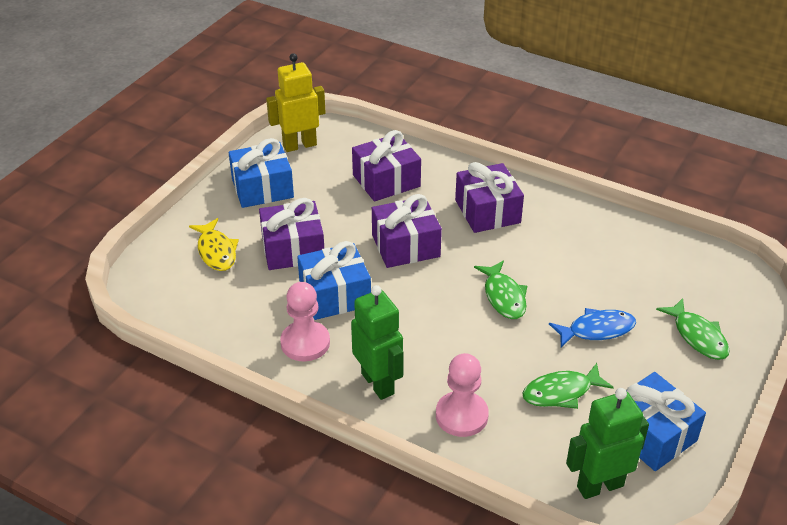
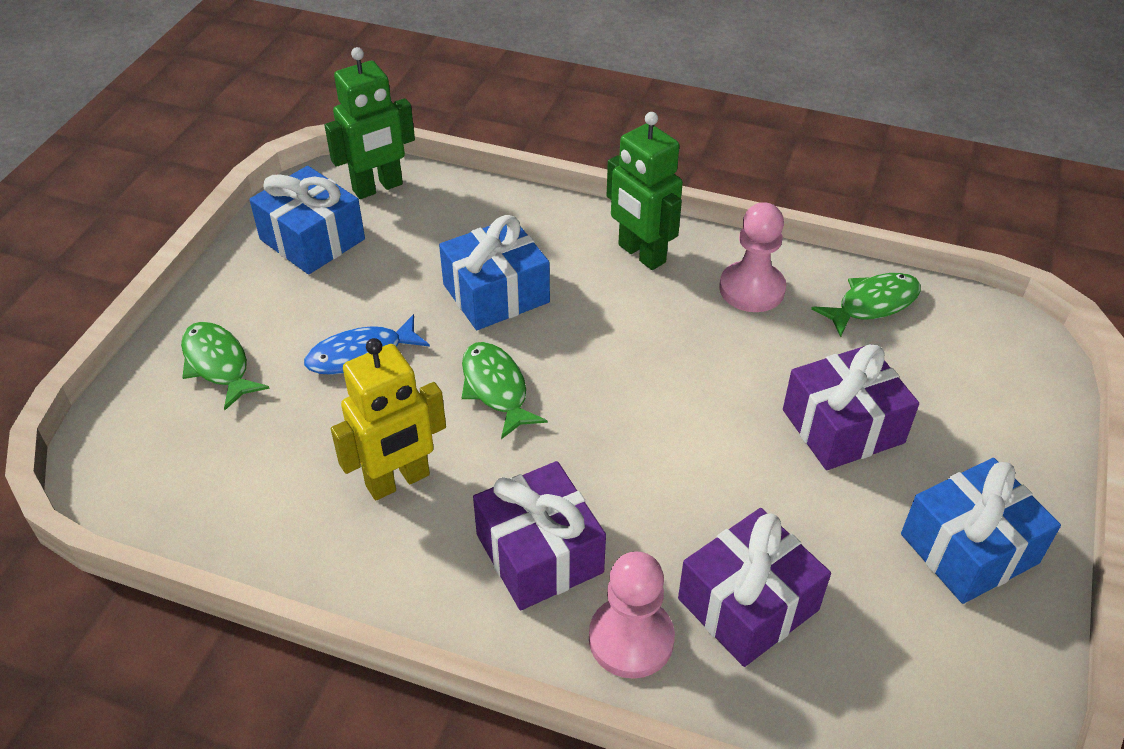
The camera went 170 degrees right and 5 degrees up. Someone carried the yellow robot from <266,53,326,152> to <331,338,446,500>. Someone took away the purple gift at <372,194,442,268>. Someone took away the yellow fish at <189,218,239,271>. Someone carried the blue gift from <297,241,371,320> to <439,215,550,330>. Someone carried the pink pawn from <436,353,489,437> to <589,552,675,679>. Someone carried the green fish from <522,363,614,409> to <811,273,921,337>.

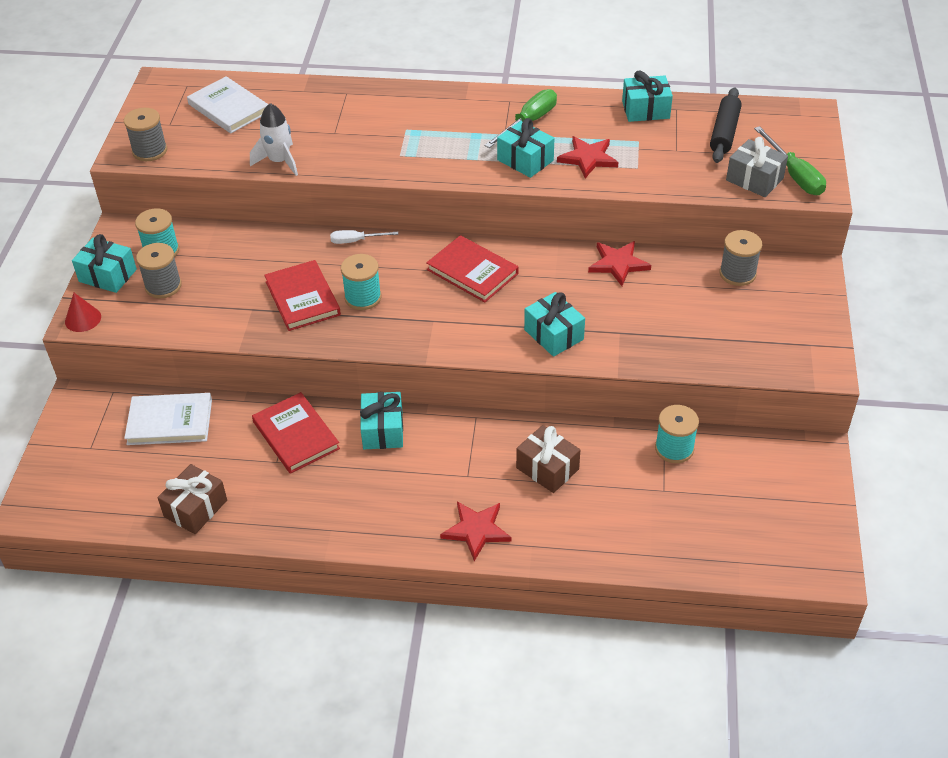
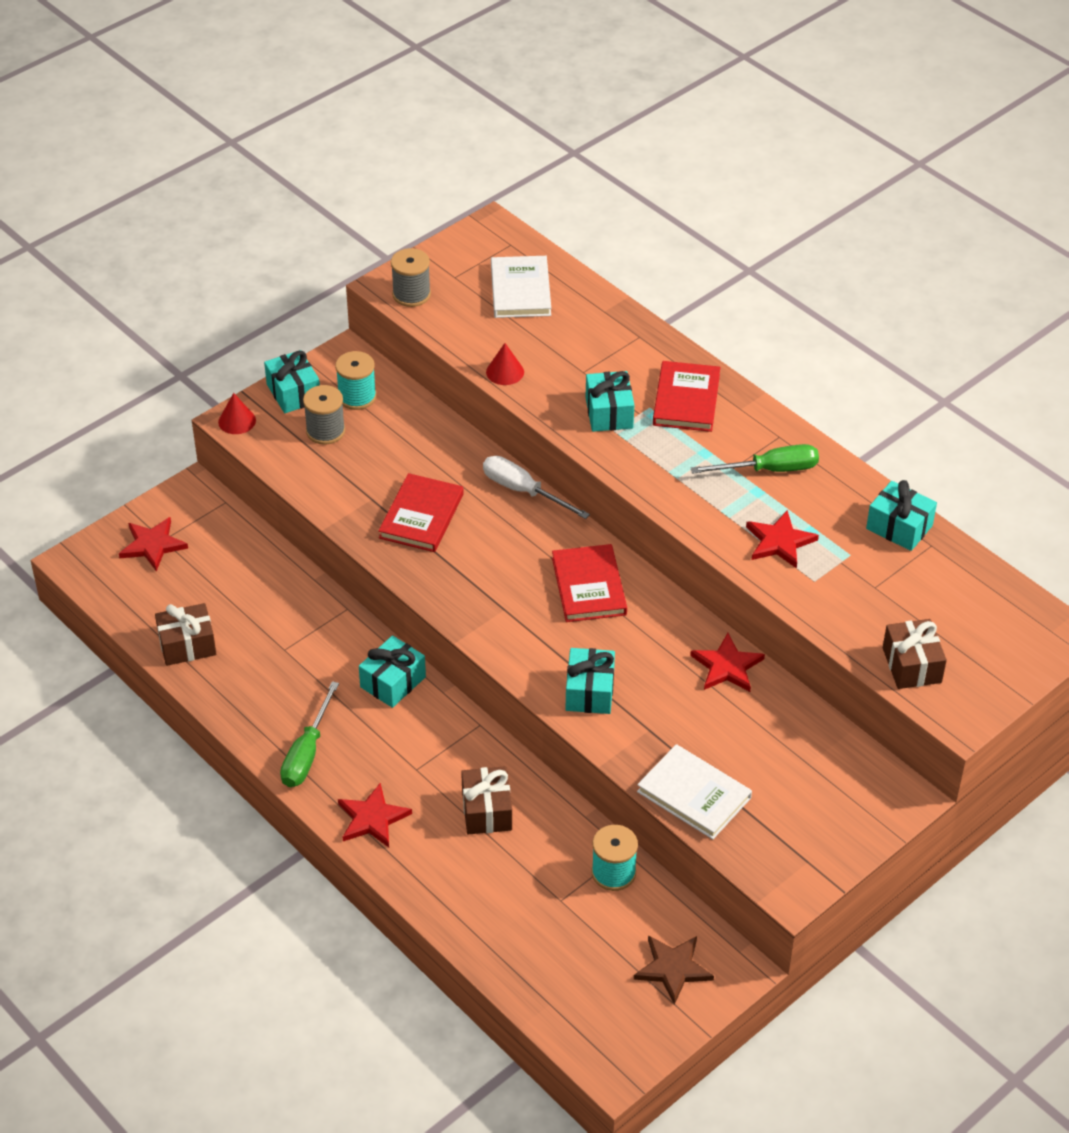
The camera went 40 degrees right and 0 degrees up. Someone took away the black rolling pin at <710,88,742,163>. Someone swapped the white rocket at <250,103,298,176> for the red cone at <486,343,524,385>. Someone carried the turquoise gift from <497,118,554,178> to <585,371,634,432>. Someone carried the green screwdriver from <754,126,826,195> to <280,681,339,787>. Someone repainted the grey gift at <726,137,788,197>, which became the brown gift at <883,619,947,689>. Someone scaled the white screwdriver at <330,230,398,244> by 1.63. Someone took away the grey spool at <720,230,762,286>. Someone took away the turquoise spool at <341,254,381,310>. Someone carried the red book from <252,392,340,474> to <653,361,720,432>. Someone carried the white book from <124,393,212,445> to <637,744,752,839>. Someone put down the red star at <119,517,188,571>. Someone put down the brown star at <634,935,714,1005>.

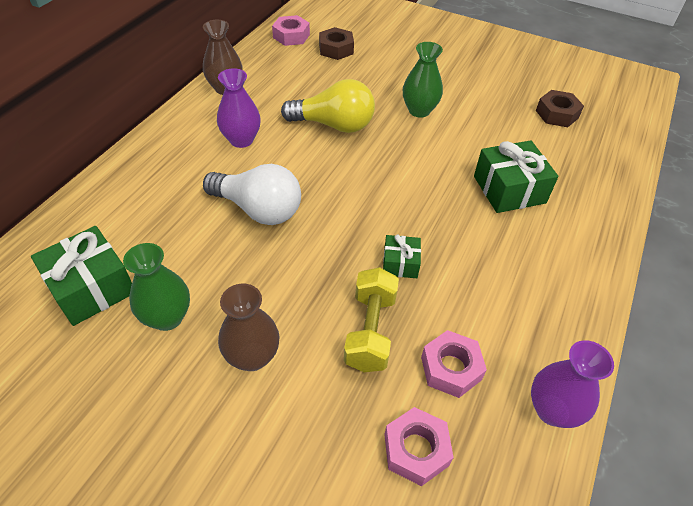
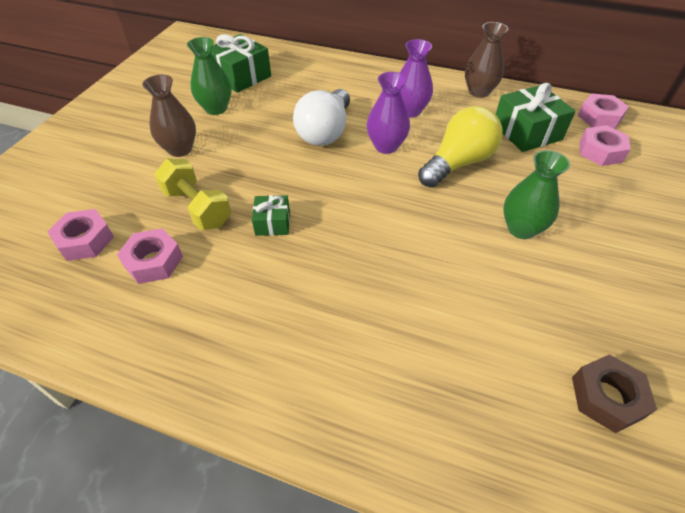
The camera went 85 degrees right and 0 degrees up. Someone repainted the brown nut at <319,27,354,60>, which became the pink nut at <580,125,631,166>. Someone rotated the yellow light bulb at <281,79,375,133> by 135 degrees counterclockwise. Someone carried the green gift from <474,140,558,213> to <496,83,576,152>. Someone rotated the yellow dumbbell at <344,267,399,372> by 45 degrees clockwise. Someone carried the purple vase from <531,340,614,428> to <367,72,410,154>.

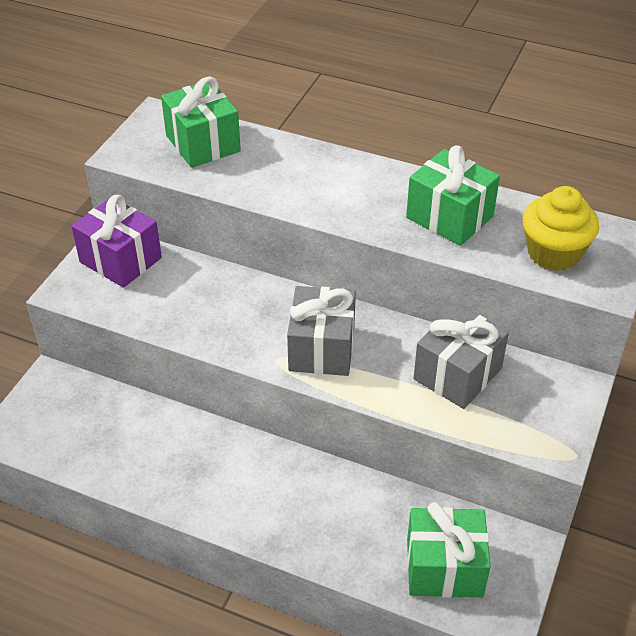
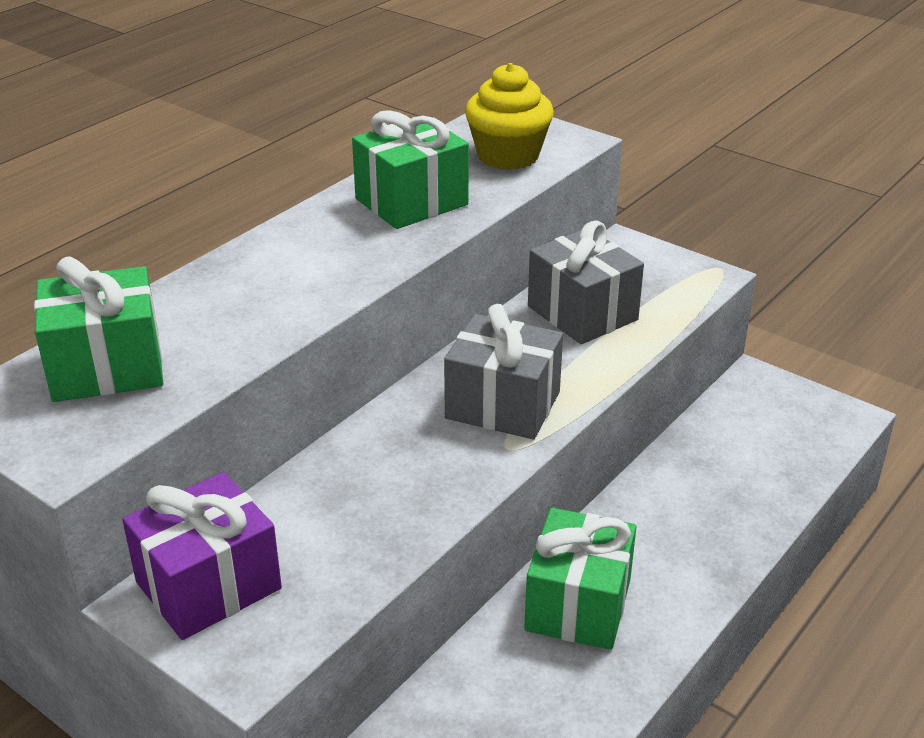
The camera went 75 degrees left and 10 degrees down. Someone carried the green gift from <407,502,491,597> to <524,508,636,650>.

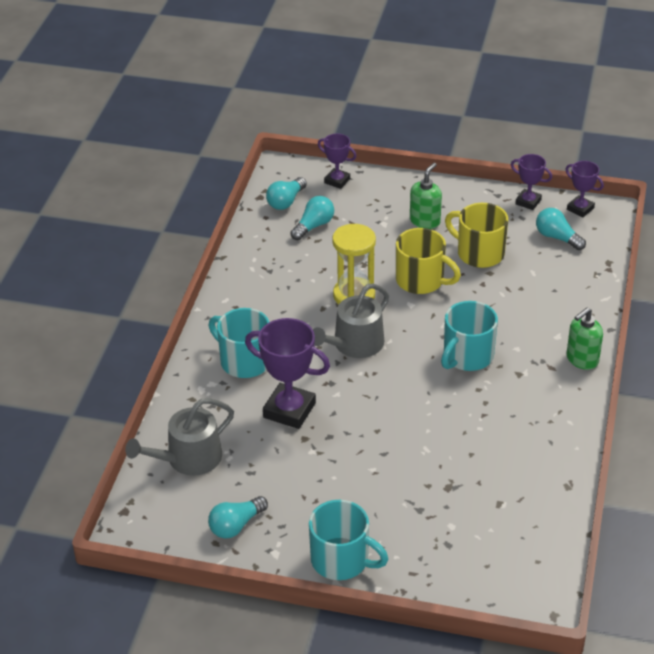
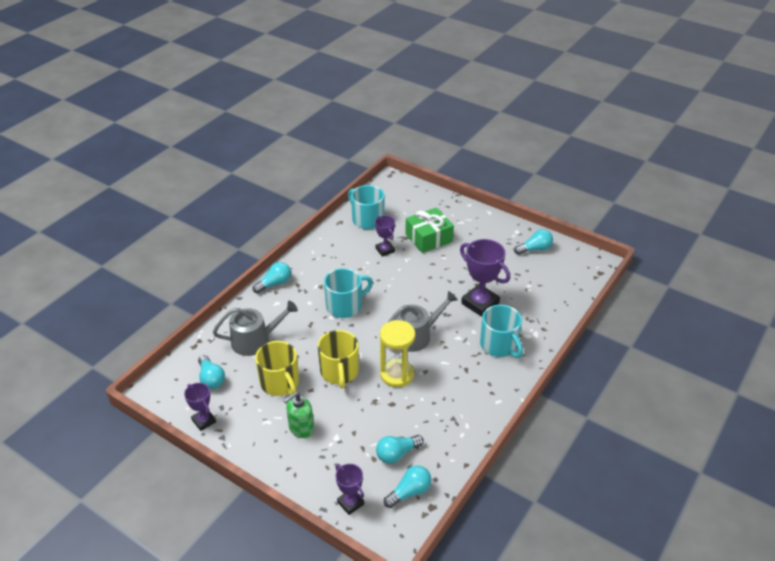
The camera went 160 degrees left and 0 degrees up. Someone carried the purple trophy from <565,161,604,217> to <375,216,395,257>. Someone rotated the yellow mug at <396,228,461,294> by 150 degrees counterclockwise. Someone swapped the green soap dispenser at <566,308,603,370> for the turquoise light bulb at <253,262,291,293>. Someone carried the grey watering can from <125,398,234,476> to <213,301,298,356>. Someone carried the turquoise mug from <309,500,388,580> to <348,185,385,229>. Someone put down the green gift at <405,208,454,253>.

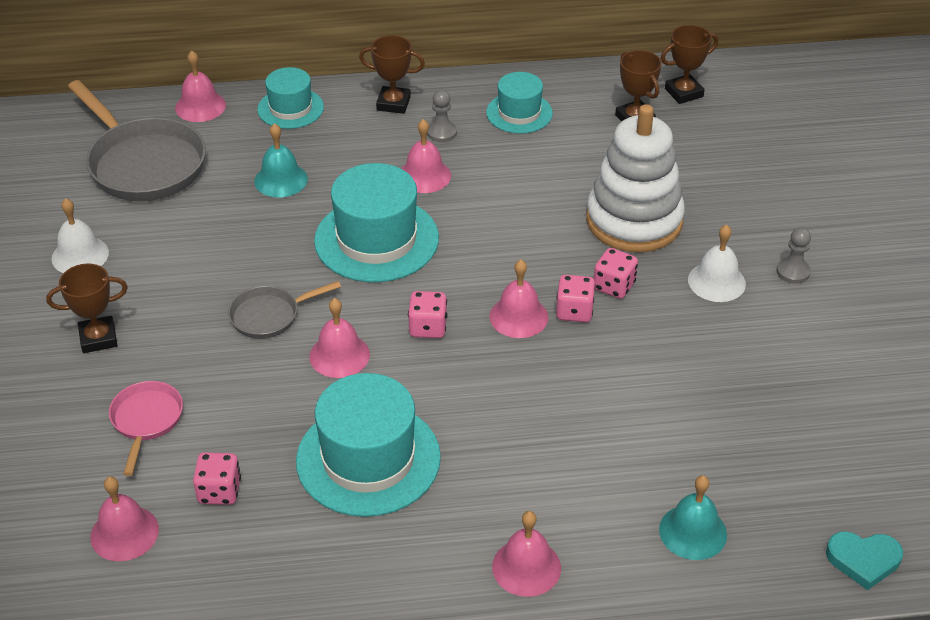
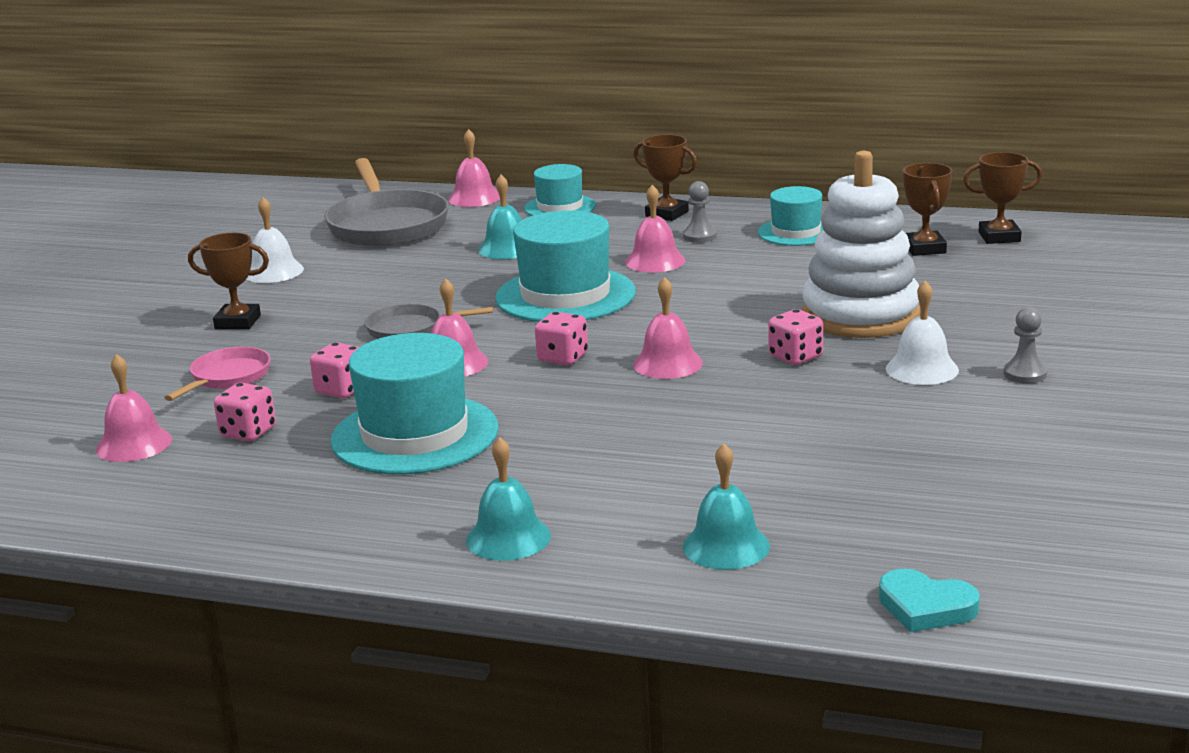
The camera went 25 degrees right and 20 degrees down. Someone carried the pink dice from <556,275,596,322> to <310,342,359,398>. Someone repainted the pink bell at <492,511,561,597>, which became the turquoise bell at <466,437,551,561>.

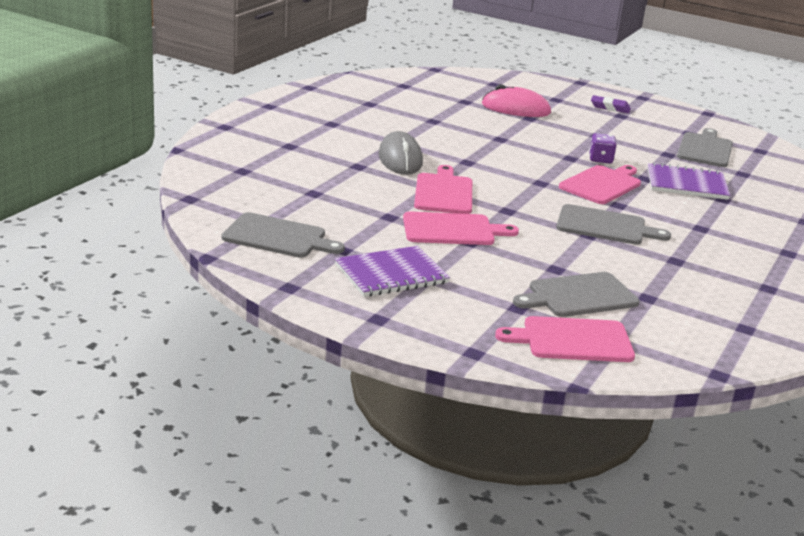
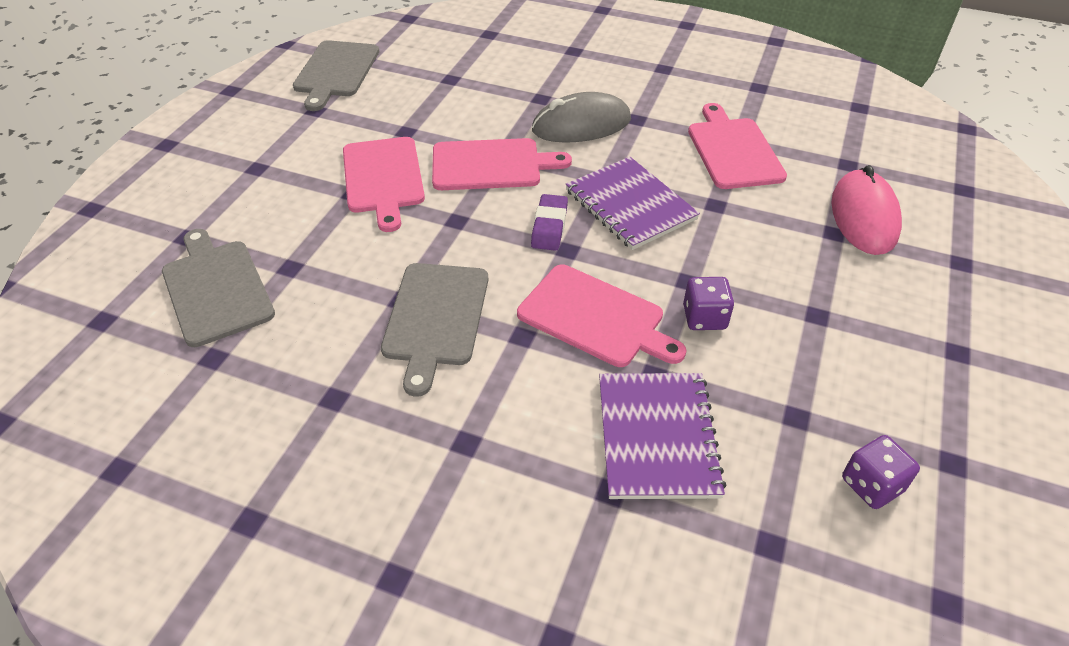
The camera went 85 degrees right and 20 degrees up. Someone carried the purple eraser from <591,95,631,113> to <531,194,568,251>. Someone swapped the grey cutting board at <677,128,733,167> for the purple dice at <842,435,920,509>. Someone carried the purple notebook from <335,246,450,297> to <565,157,700,250>. Someone carried the pink cutting board from <495,316,635,362> to <688,103,787,189>.

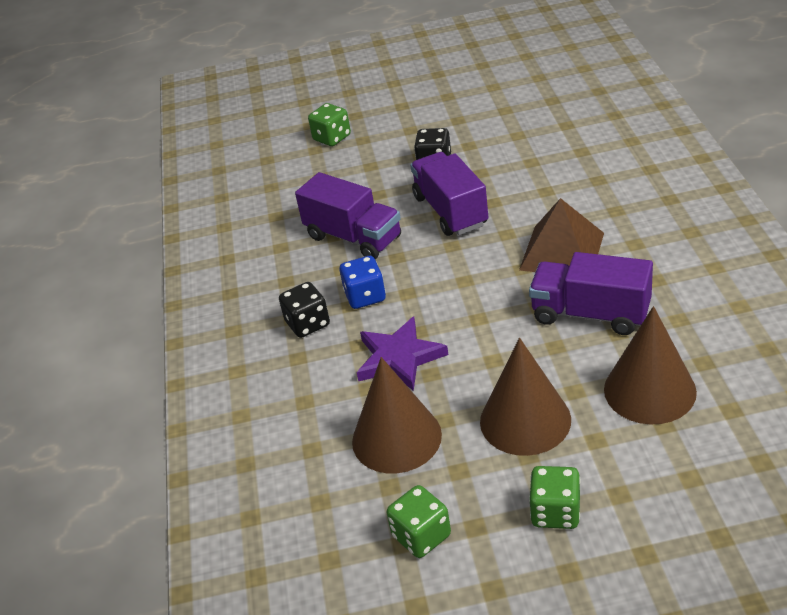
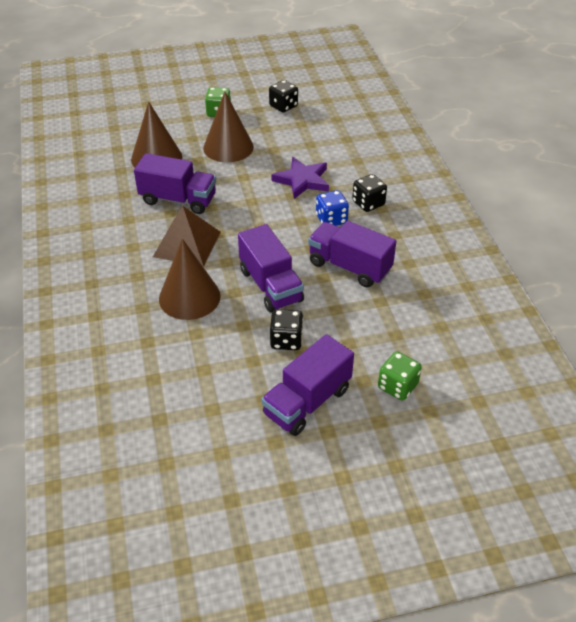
The camera went 170 degrees right and 5 degrees up. Someone carried the brown cone from <352,357,442,473> to <159,239,221,320>. Someone repainted the green dice at <387,485,451,558>, which became the black dice at <269,80,298,113>. Someone put down the purple truck at <261,334,354,436>.

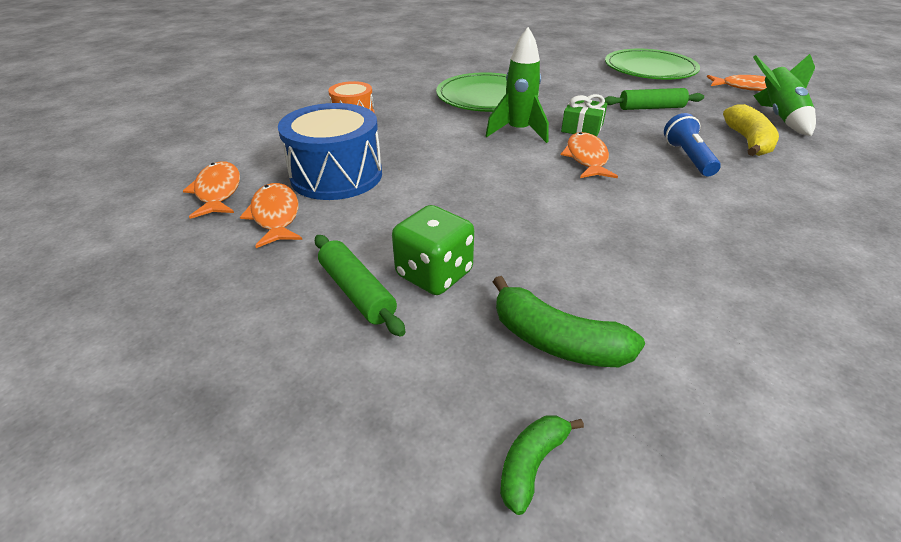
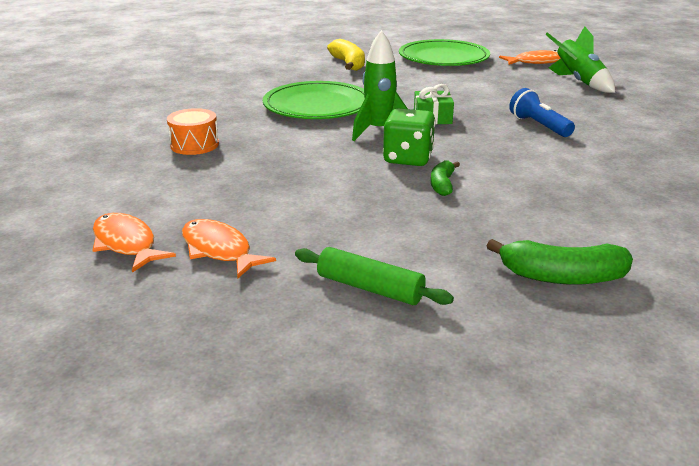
The camera went 25 degrees left and 10 degrees down. Someone took away the green rolling pin at <604,88,704,110>. Someone took away the blue drum at <278,103,382,200>. Someone carried the yellow banana from <723,104,779,156> to <327,39,365,71>. Someone took away the orange fish at <561,132,618,178>. Someone carried the green dice from <392,205,474,295> to <383,108,436,166>. Someone carried the green banana from <500,416,584,515> to <431,160,460,196>.

